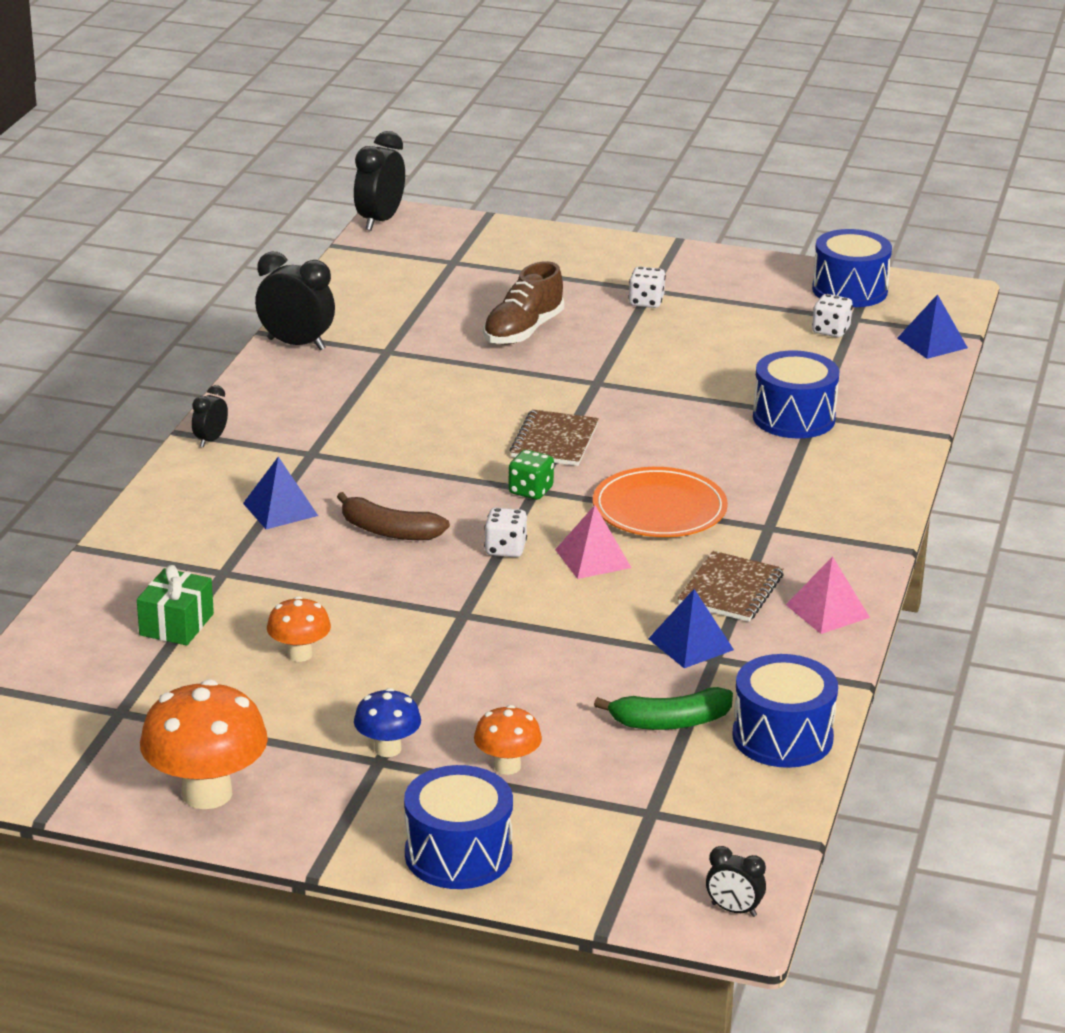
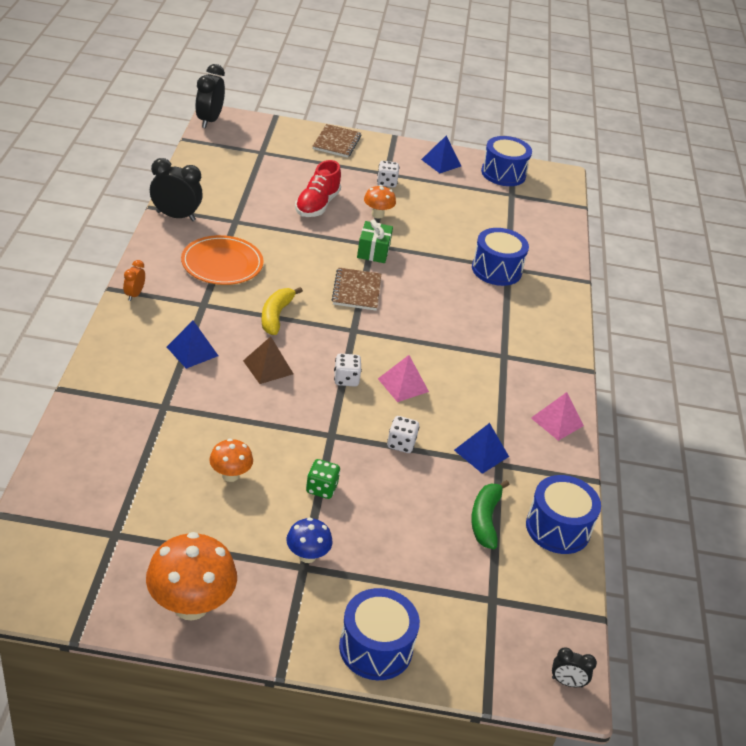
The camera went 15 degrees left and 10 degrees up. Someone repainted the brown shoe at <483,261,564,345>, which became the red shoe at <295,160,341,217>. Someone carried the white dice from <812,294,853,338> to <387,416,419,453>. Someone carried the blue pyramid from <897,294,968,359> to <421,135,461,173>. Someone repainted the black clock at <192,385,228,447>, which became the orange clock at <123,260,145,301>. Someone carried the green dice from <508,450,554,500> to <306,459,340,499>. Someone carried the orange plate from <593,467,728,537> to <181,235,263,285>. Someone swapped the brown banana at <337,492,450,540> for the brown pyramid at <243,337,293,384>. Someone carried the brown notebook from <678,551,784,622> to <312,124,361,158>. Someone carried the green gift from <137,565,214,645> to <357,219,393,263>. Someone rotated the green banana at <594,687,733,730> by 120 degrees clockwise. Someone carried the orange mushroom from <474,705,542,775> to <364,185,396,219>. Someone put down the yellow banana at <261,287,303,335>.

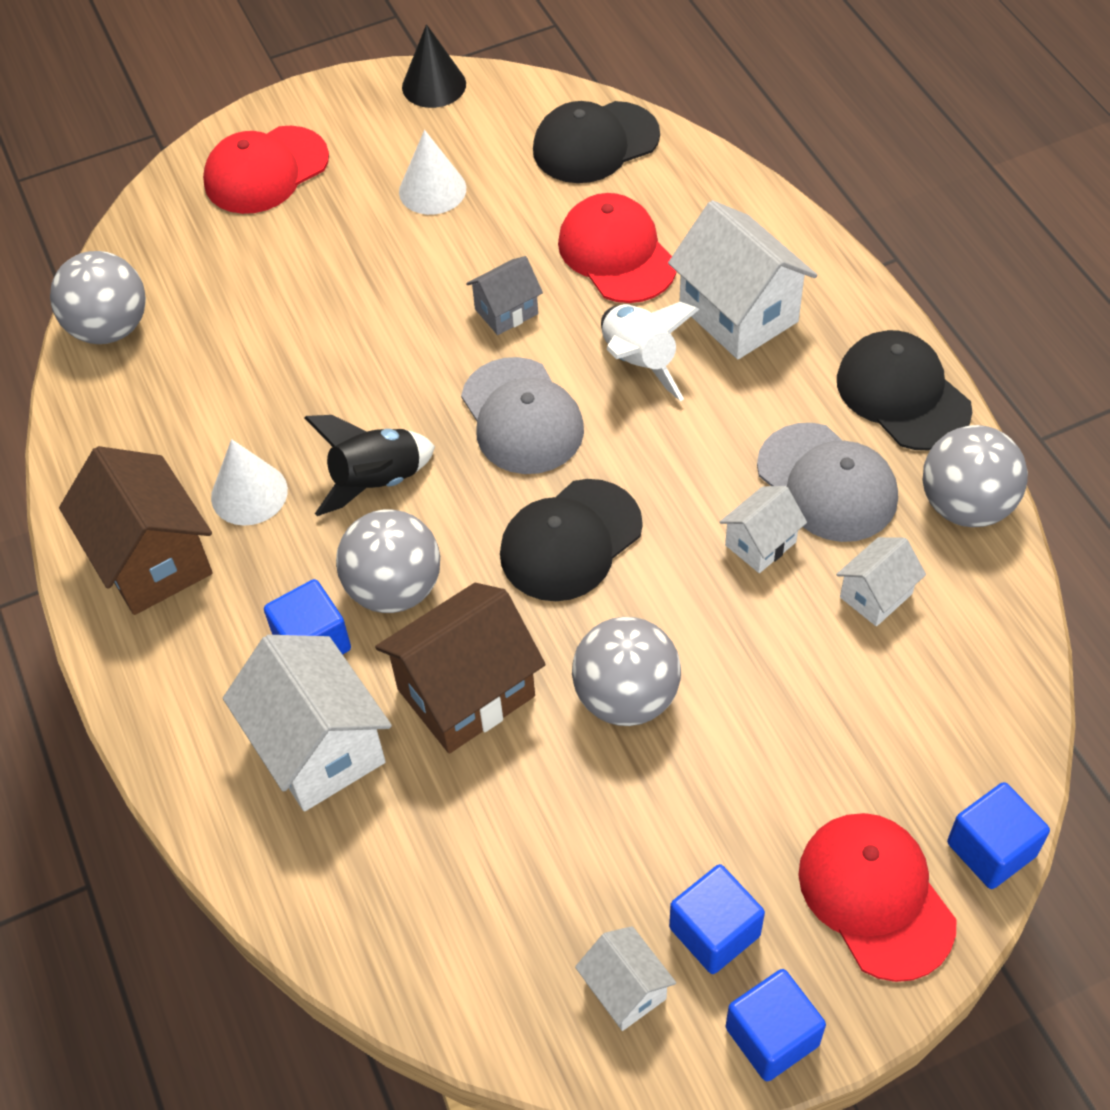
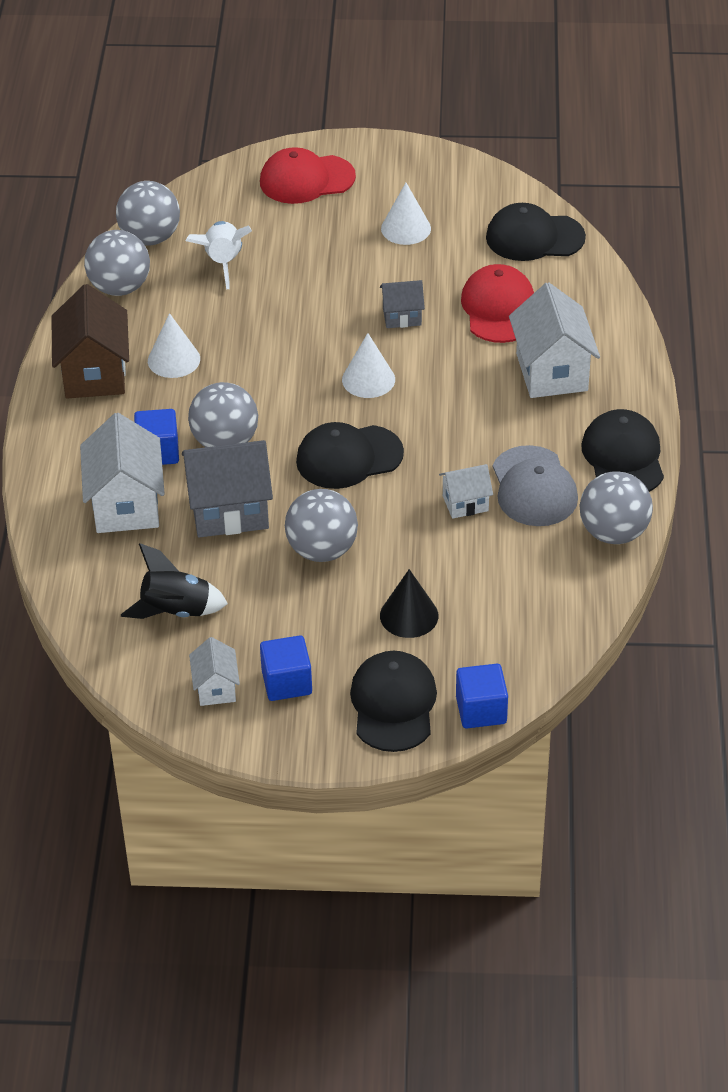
The camera went 25 degrees right and 10 degrees down. Someone carried the black cone from <402,24,466,108> to <380,569,438,638>. Someone carried the white rocket from <601,302,699,401> to <186,221,252,290>. Someone swapped the grey cap at <461,357,584,474> for the white cone at <342,333,395,398>. Someone carried the black rocket from <304,415,435,516> to <121,543,228,619>. Someone took away the white house at <836,537,926,626>. Someone repainted the brown house at <375,583,546,754>, which became the grey house at <182,440,273,538>. Someone repainted the red cap at <798,813,956,982>, which became the black cap at <350,651,437,752>. Someone took away the blue cube at <726,969,826,1081>. Someone put down the grey ball at <84,230,150,296>.

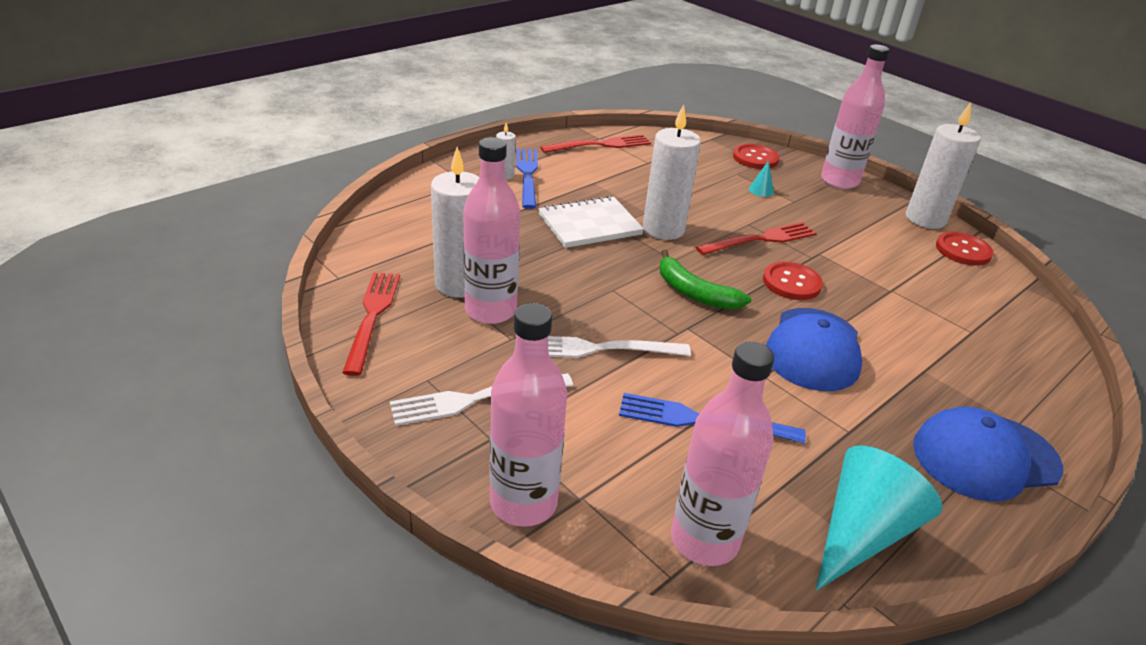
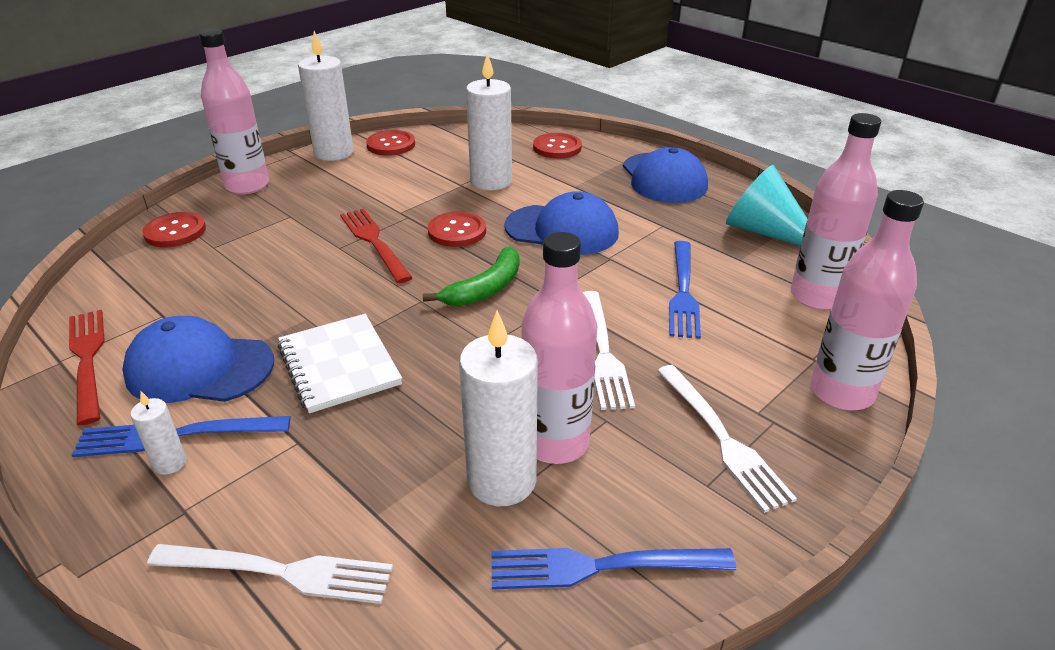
The camera went 90 degrees left and 0 degrees up. Someone carried the white candle from <643,104,701,240> to <466,53,512,191>. Someone took away the turquoise cone at <749,160,774,197>. Someone repainted the red fork at <342,272,400,376>, which became the blue fork at <491,548,736,590>. Someone put down the red button at <533,133,582,159>. Someone put down the blue cap at <122,316,274,403>. Someone put down the white fork at <147,544,393,604>.

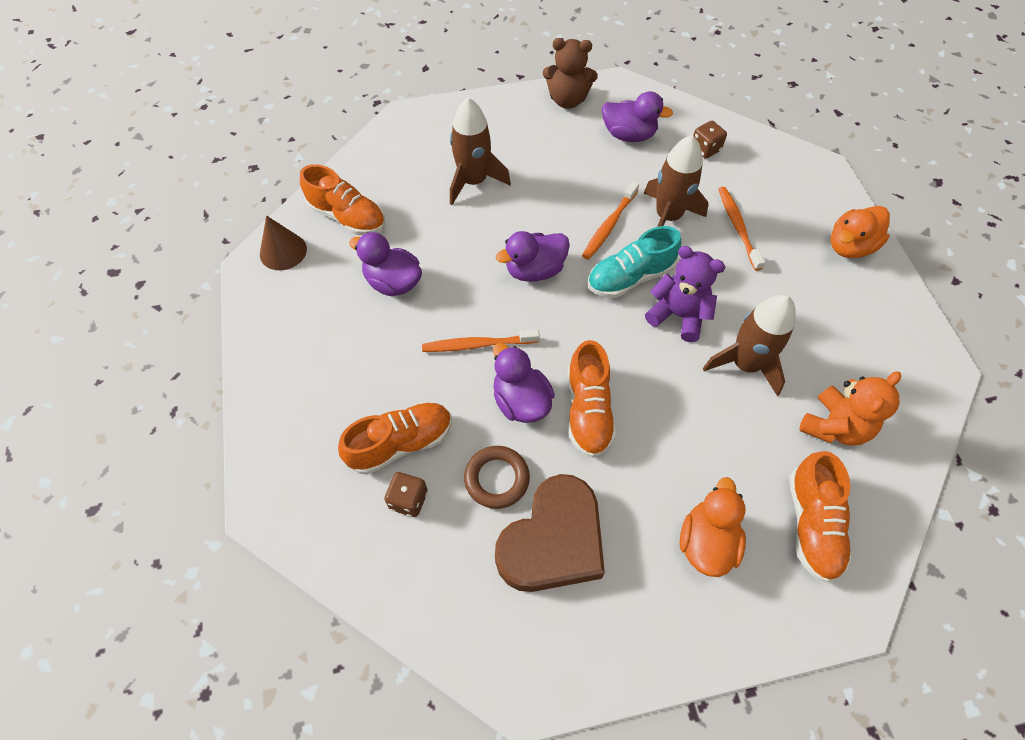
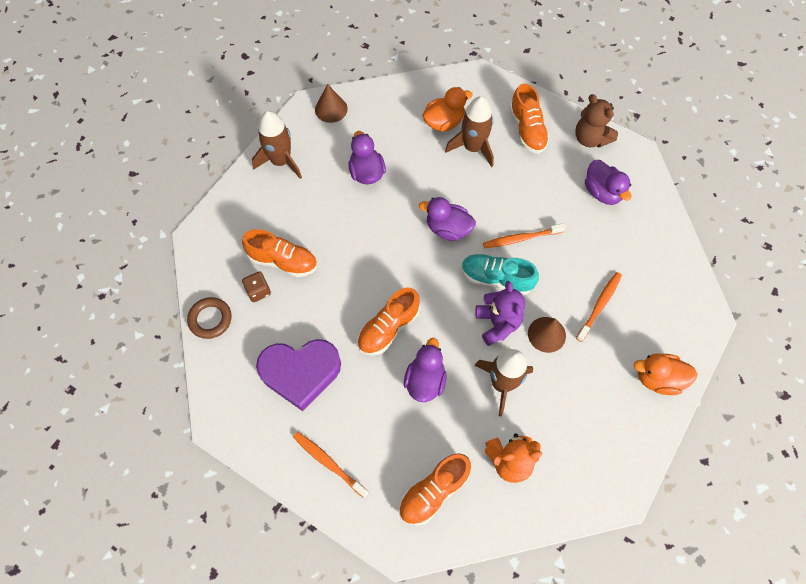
The camera went 45 degrees right and 5 degrees up. Someone took away the brown dice at <693,121,727,159>. Someone carried the brown rocket from <643,135,709,227> to <252,111,302,179>. Someone carried the orange shoe from <300,164,385,235> to <510,83,550,154>. Someone carried the orange toothbrush from <422,329,540,352> to <293,432,369,498>. Someone carried the purple duck from <493,343,555,423> to <404,338,447,402>. Someone carried the brown ring from <464,446,530,509> to <187,297,232,339>. Someone repainted the brown heart at <495,474,605,592>, which became the purple heart at <256,339,341,411>. Someone carried the orange duck from <680,477,746,577> to <422,87,473,132>. Someone put down the brown cone at <528,317,566,353>.

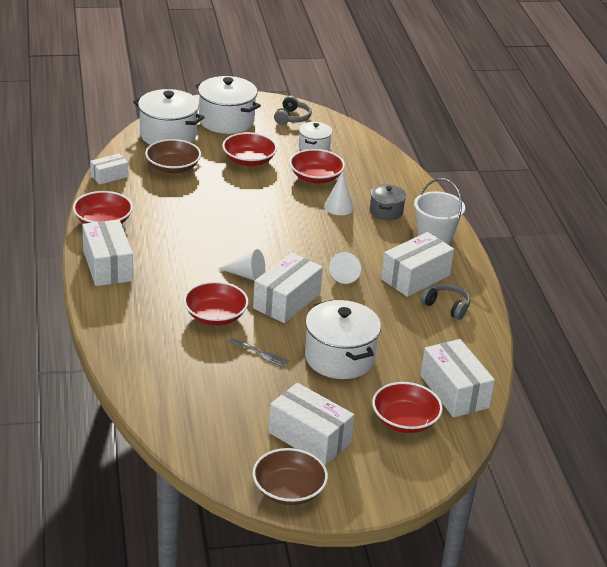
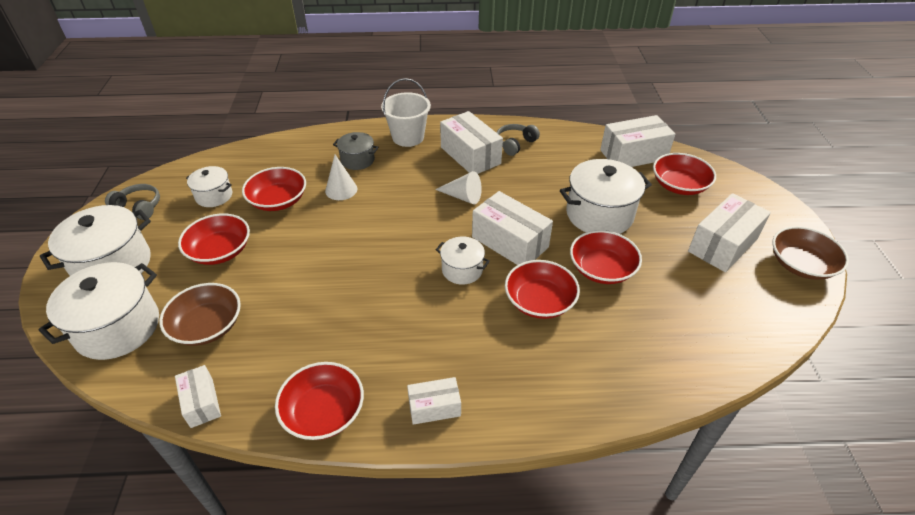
The camera went 80 degrees left and 10 degrees up. Someone scaled the white box at <82,219,133,286> by 0.57. Someone swapped the white cone at <218,249,265,281> for the white pot at <436,237,490,285>. Someone swapped the grey fork at <228,338,289,367> for the red bowl at <570,230,642,284>.

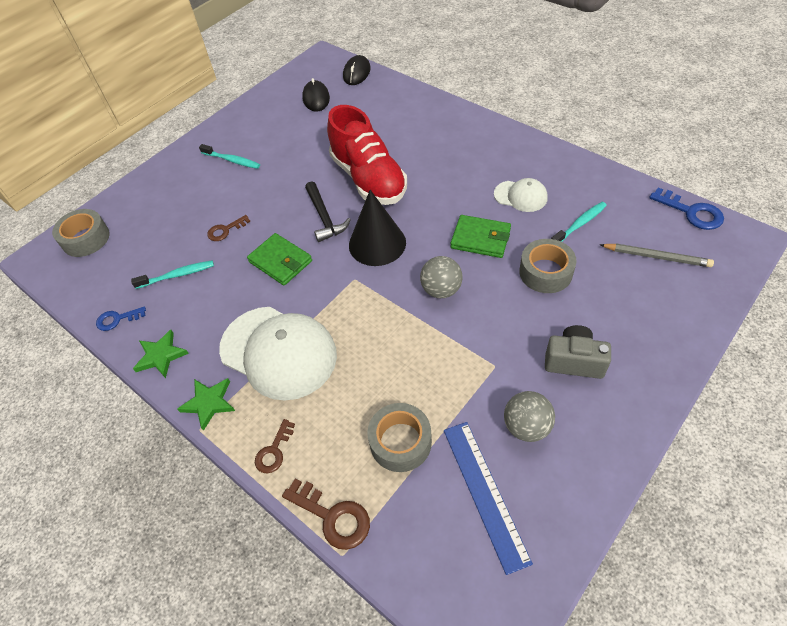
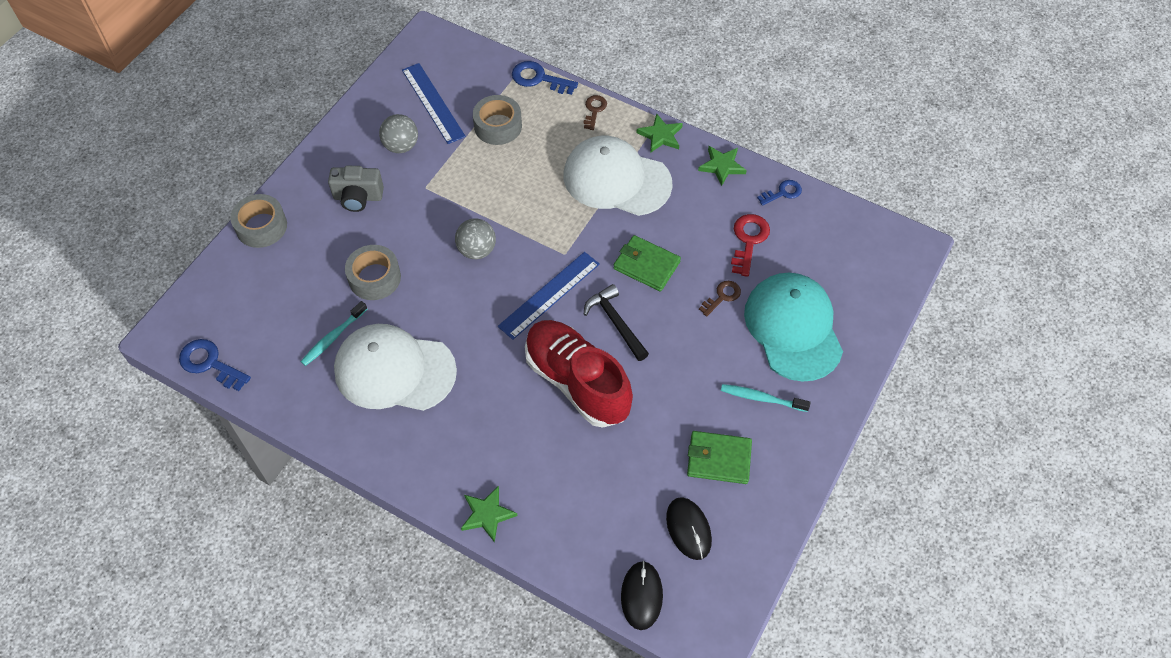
The camera went 165 degrees right and 5 degrees up. Someone scaled the white cap at <494,178,548,212> by 1.99. Someone swapped the black cone at <349,190,406,266> for the blue ruler at <498,252,600,340>. Someone carried the grey tape from <52,209,110,257> to <230,194,287,248>. Someone carried the green wallet from <450,215,511,258> to <687,431,752,484>. Someone took away the grey pencil at <600,243,714,267>. Someone swapped the turquoise toothbrush at <131,260,214,289> for the red key at <731,214,770,277>. Someone repainted the brown key at <282,479,370,550>, which became the blue key at <512,61,578,95>. Someone put down the turquoise cap at <744,273,843,382>. Someone put down the green star at <461,486,517,543>.

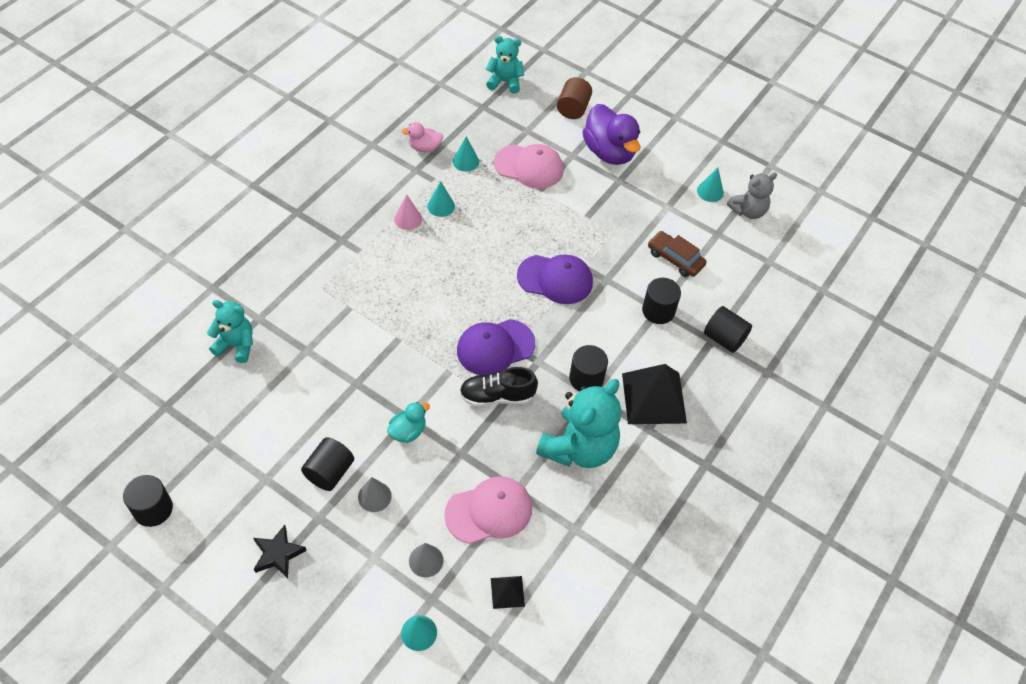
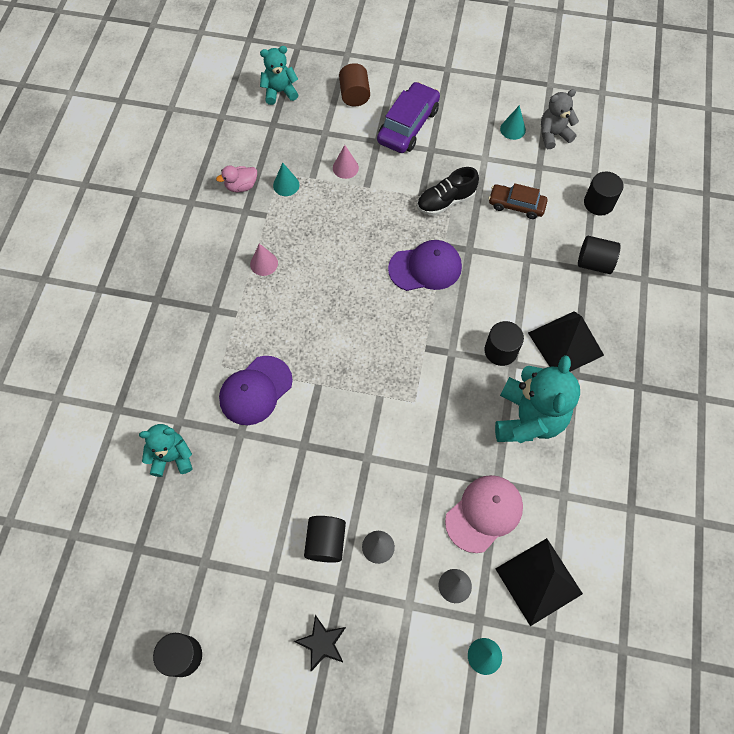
The camera went 20 degrees left and 10 degrees up. Someone swapped the purple duck at <583,104,640,165> for the purple car at <377,82,440,153>. Someone swapped the pink cap at <494,144,564,189> for the pink cone at <333,145,359,179>. Someone rotated the grey teddy bear at <727,172,777,219> by 150 degrees counterclockwise. Someone took away the turquoise cone at <427,181,455,217>. Someone carried the black cylinder from <642,278,681,324> to <584,172,624,216>. Someone carried the purple cap from <457,319,535,375> to <219,356,293,425>. Someone carried the black shoe from <460,367,538,407> to <417,167,479,216>. Someone took away the turquoise duck at <387,402,430,443>. Someone scaled the black pyramid at <491,576,525,609> by 2.09.

